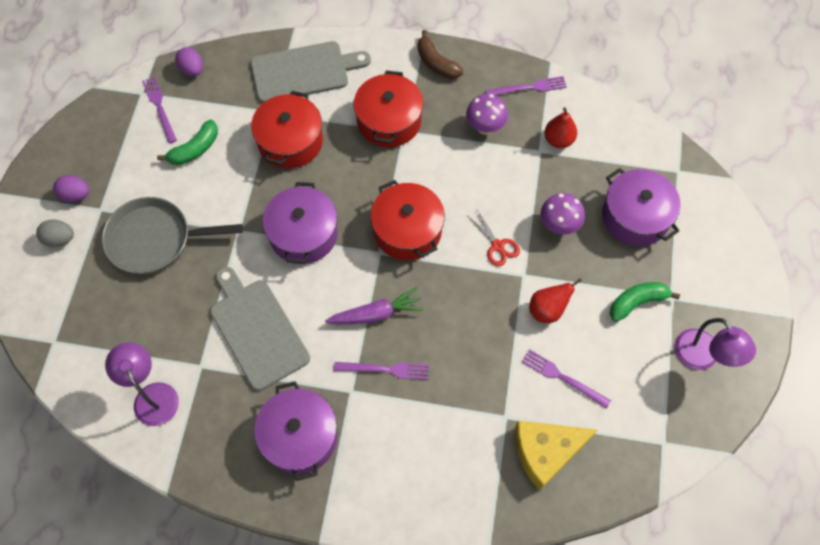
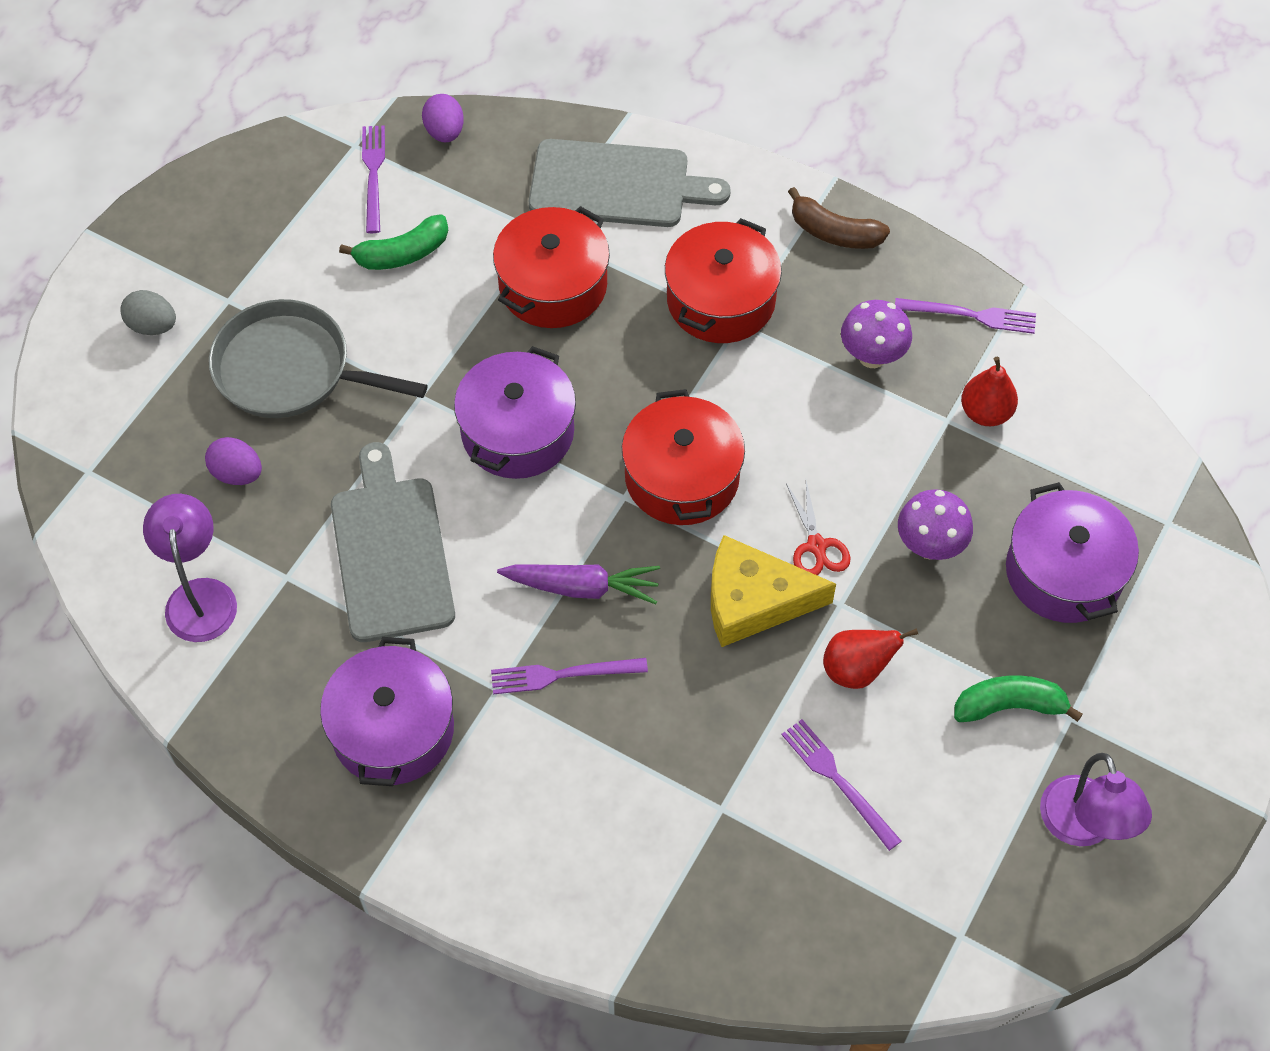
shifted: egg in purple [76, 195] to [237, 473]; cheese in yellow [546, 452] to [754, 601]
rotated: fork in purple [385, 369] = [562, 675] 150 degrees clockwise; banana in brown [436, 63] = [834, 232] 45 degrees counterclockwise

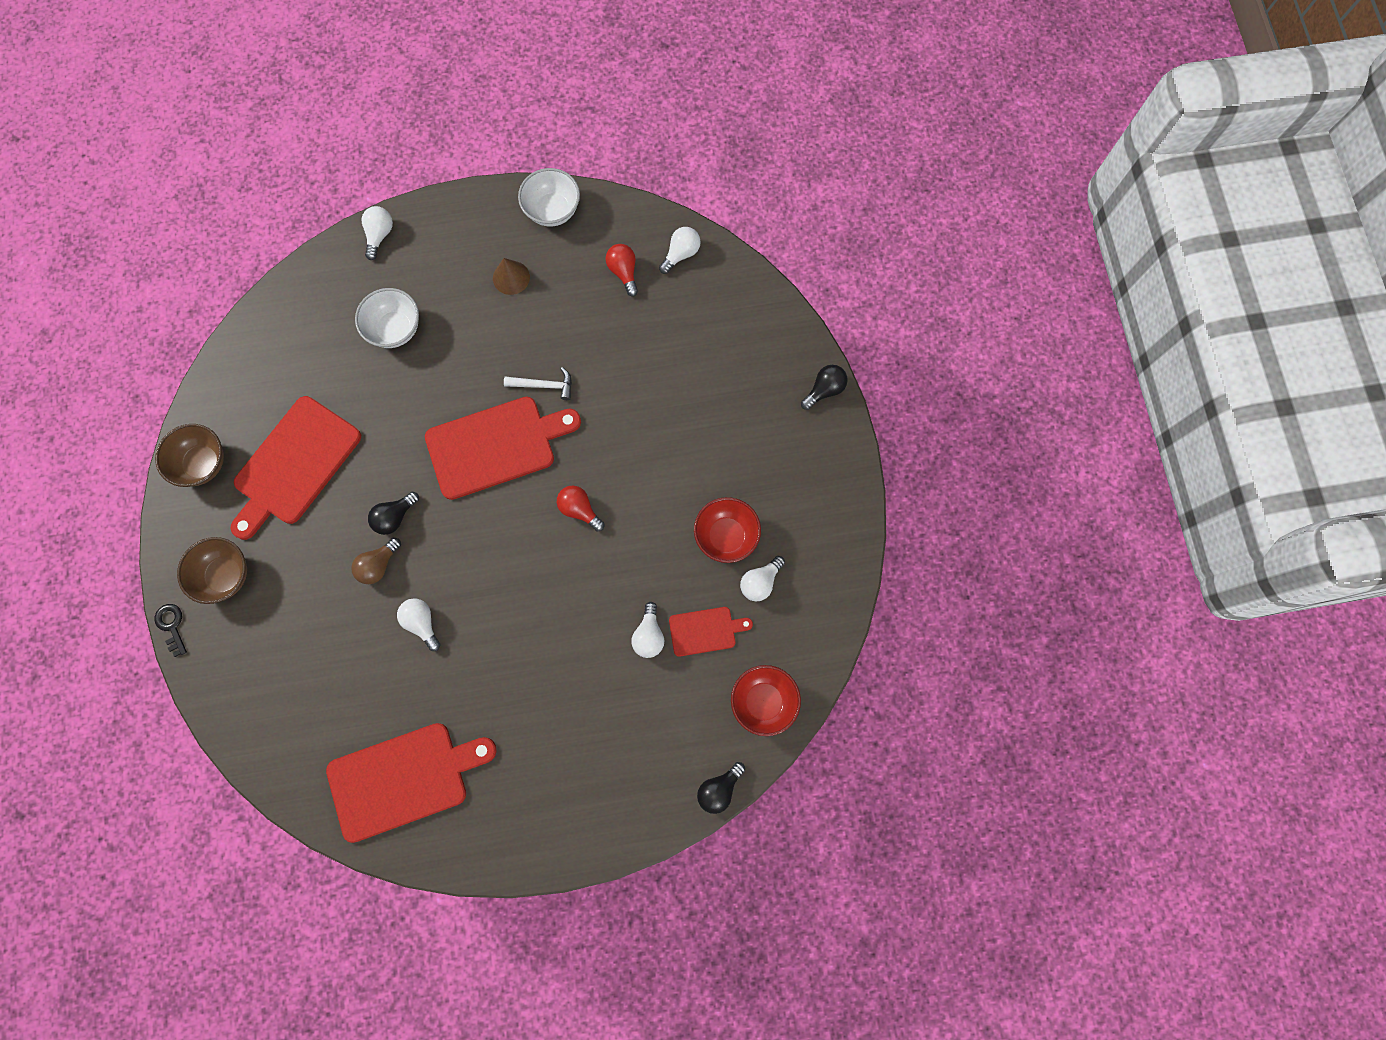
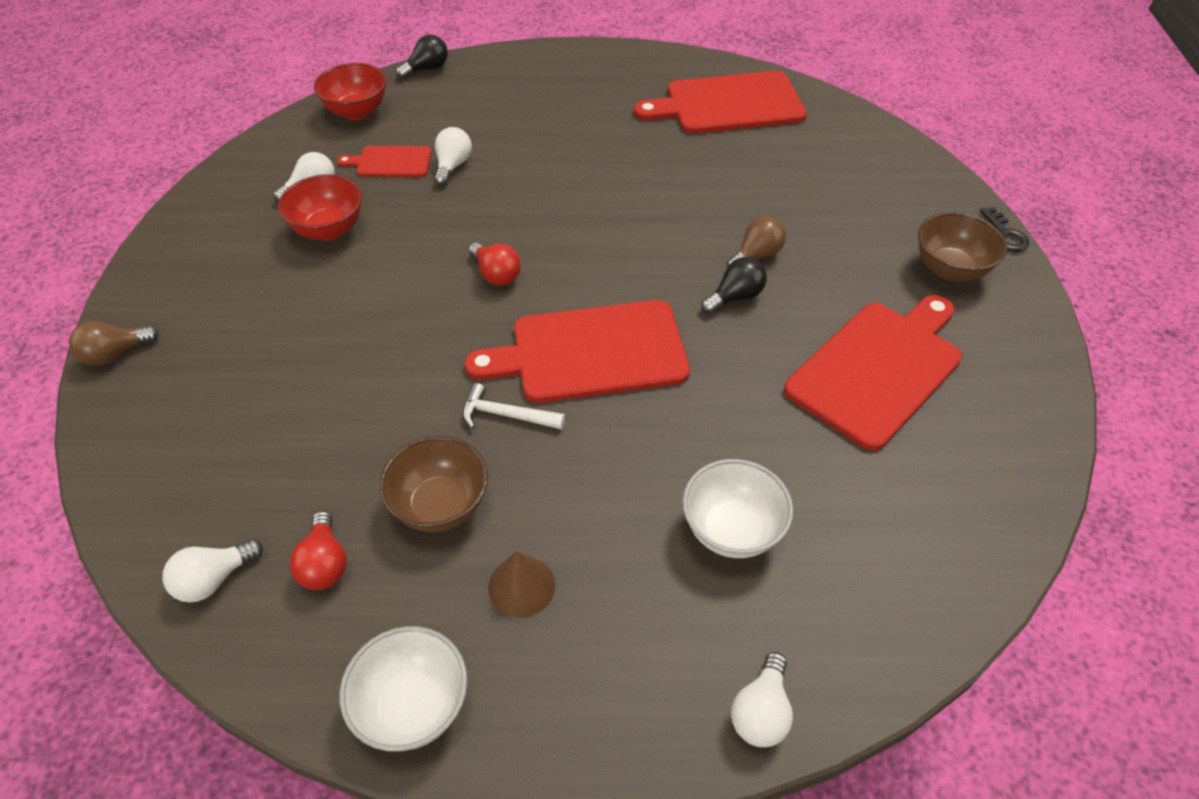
gone: light bulb in white [422, 623]
shifted: bowl in brown [203, 463] to [440, 505]
repainted: light bulb in black [824, 390] to light bulb in brown [115, 354]

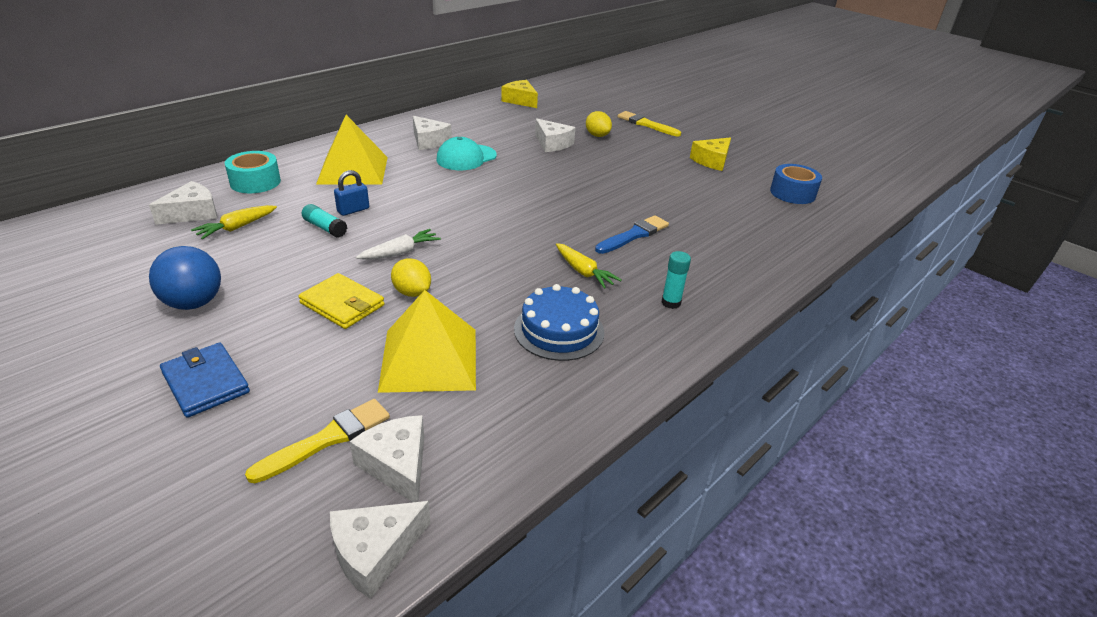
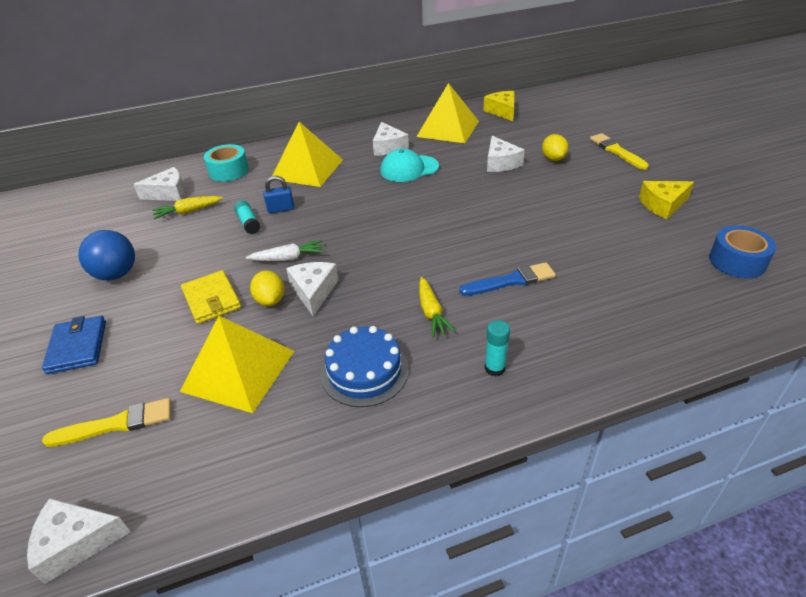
new: pyramid in yellow [448, 128]
shifted: cheese in white [397, 465] to [314, 291]

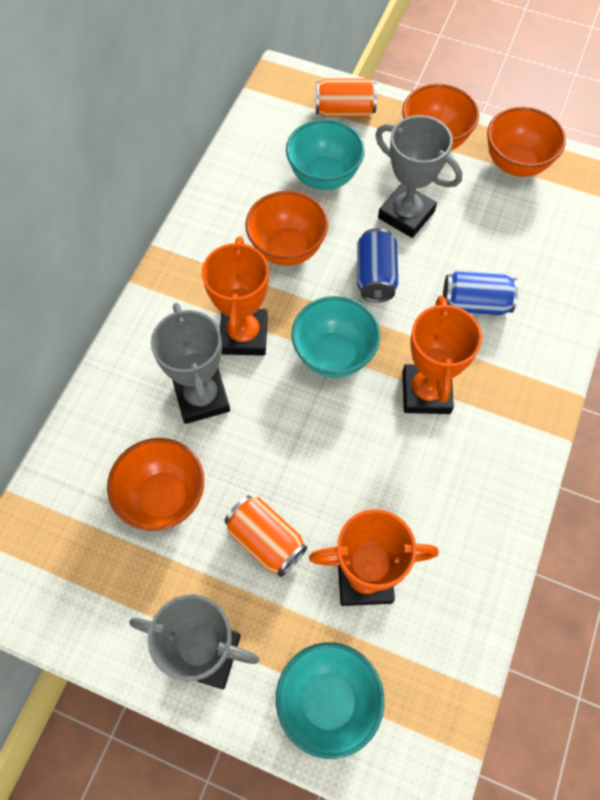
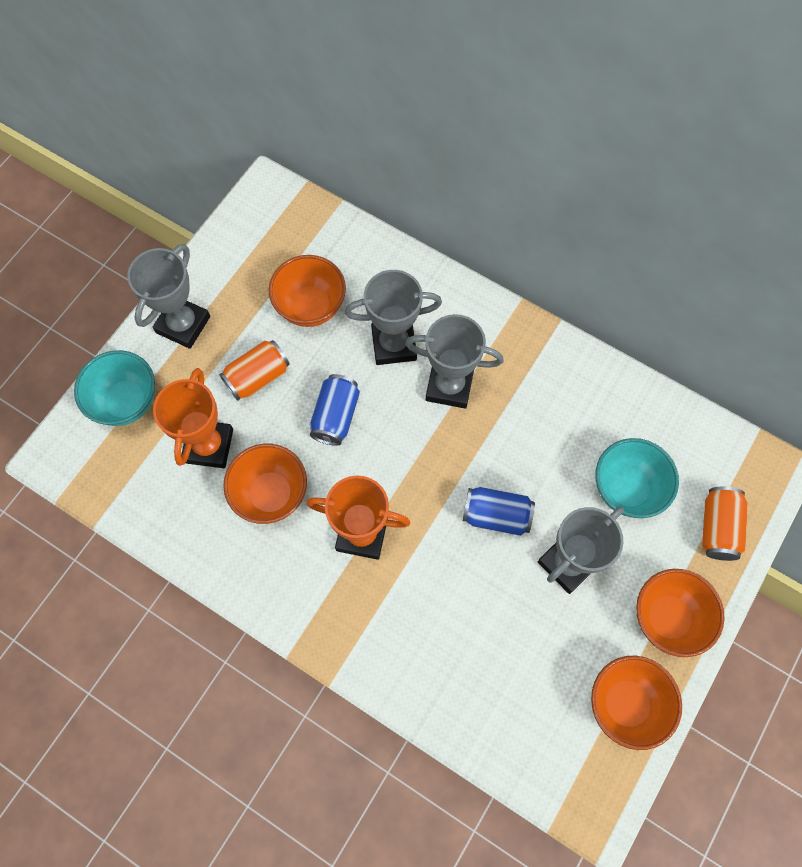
gone: bowl in turquoise [333, 355]
shifted: bowl in orange [287, 249] to [271, 494]; can in blue [475, 303] to [335, 416]
repainted: trophy in orange [244, 335] to trophy in grey [449, 386]

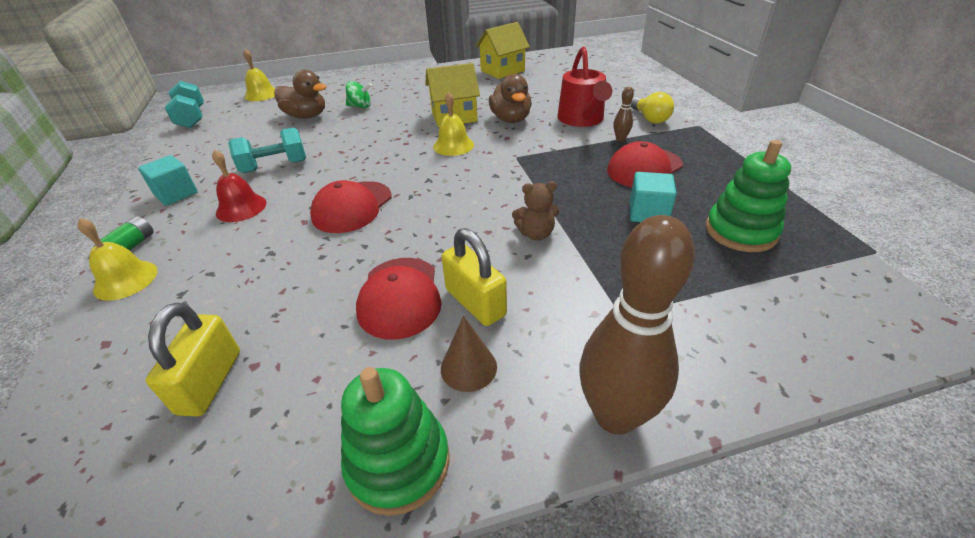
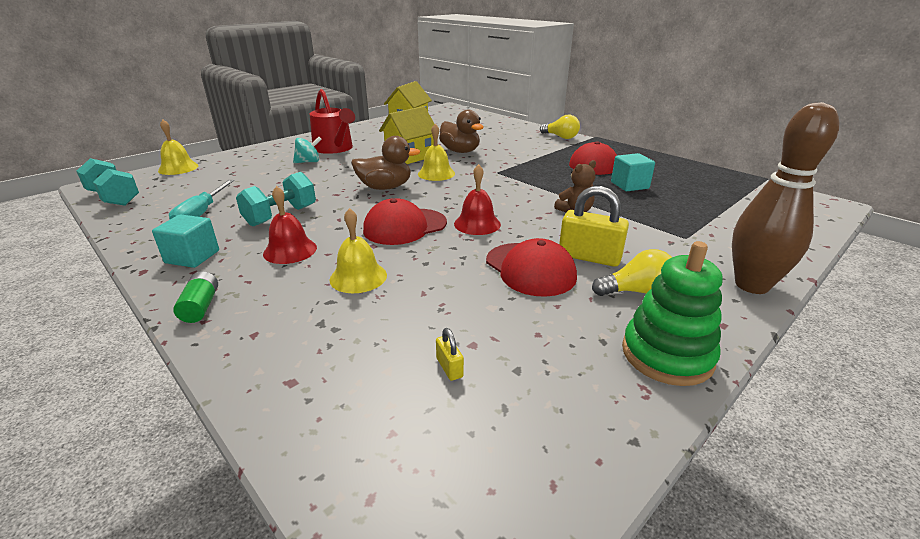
gone: bowling pin in brown [620, 139]; stacking toy in green [740, 231]
new: screwdriver in turquoise [201, 214]; bell in red [477, 224]
shifted: bell in yellow [125, 280] to [358, 277]; duck in brown [306, 116] to [385, 187]; watering can in red [582, 119] to [335, 148]
swapped: cone in brown [468, 367] to light bulb in yellow [636, 291]
repainted: spinning top in green [360, 106] to spinning top in turquoise [308, 162]
rotated: cap in red [352, 207] = [405, 226] 60 degrees clockwise
scaled: padlock in yellow [210, 382] = [449, 367] x0.46

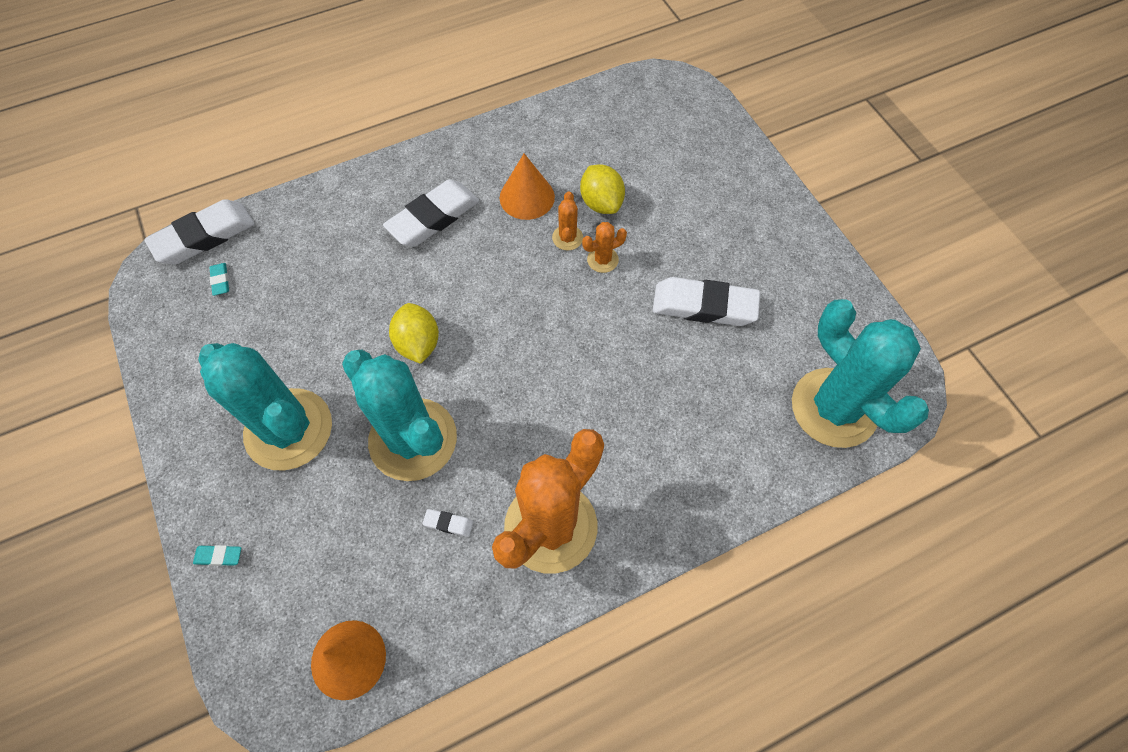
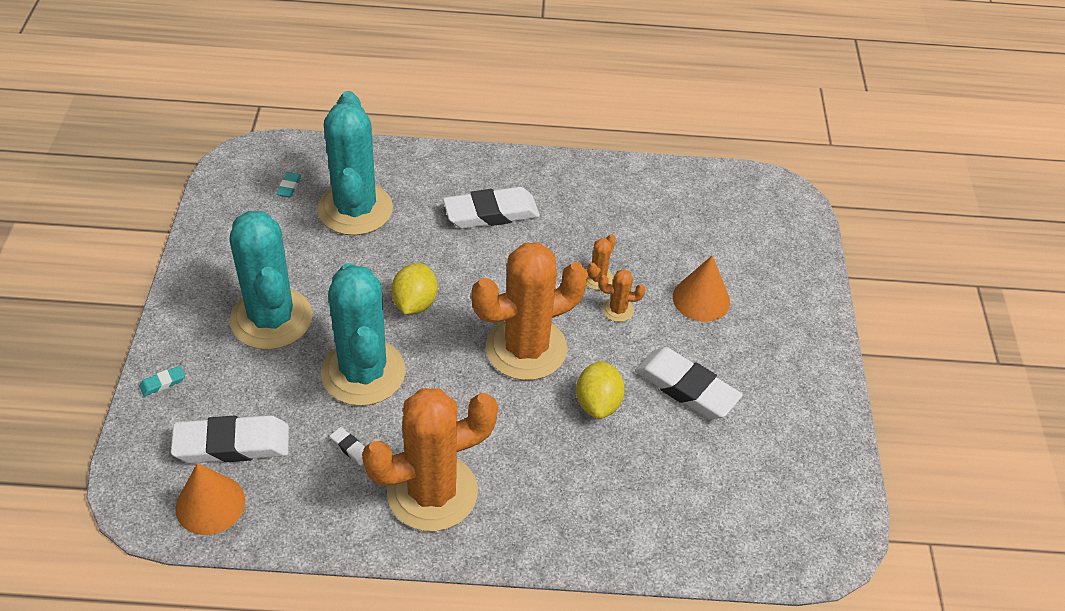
new: cactus in orange [526, 348]
shifted: eraser in white [204, 236] to [232, 444]; cone in orange [527, 197] to [701, 299]; lemon in yellow [601, 203] to [598, 403]; cactus in turquoise [834, 408] to [355, 209]
rotated: eraser in turquoise [219, 556] = [162, 383] 60 degrees counterclockwise

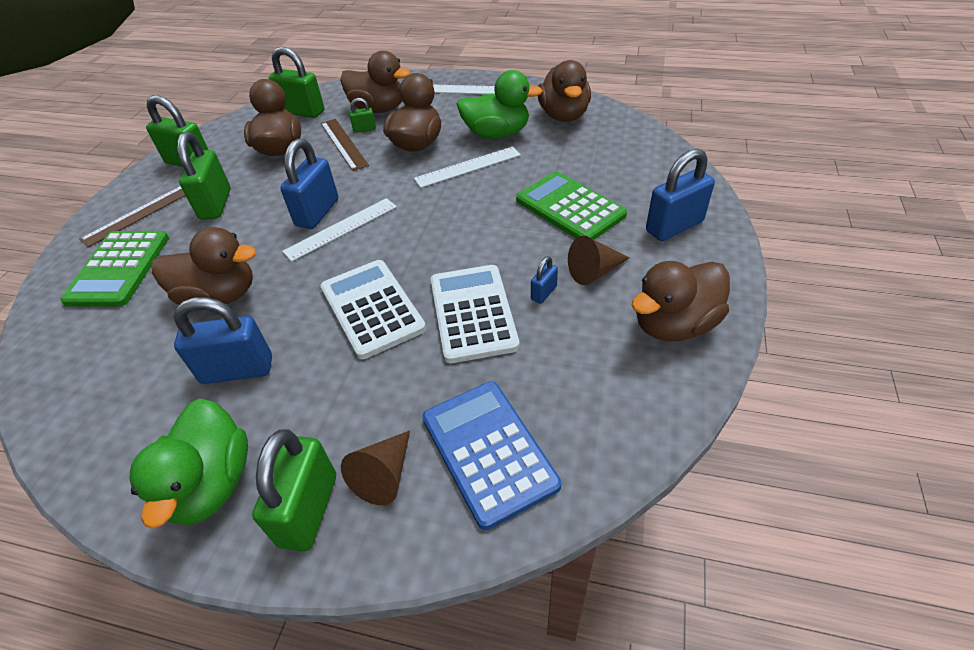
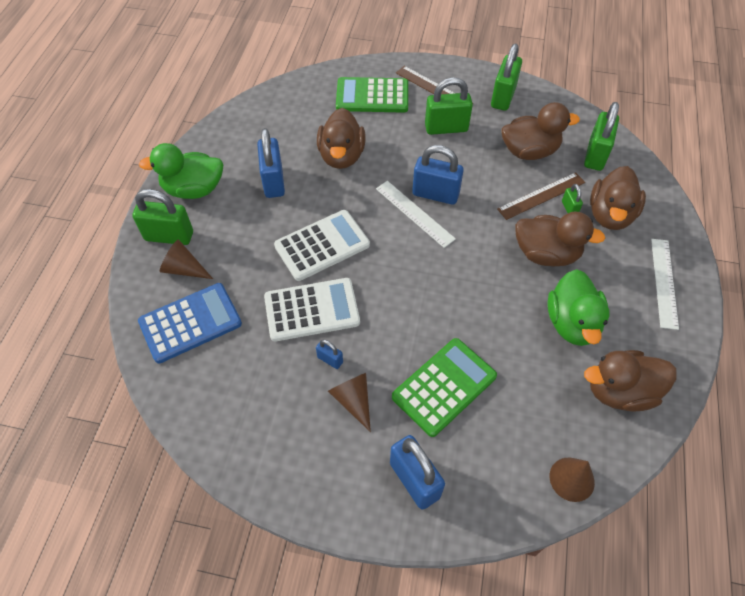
gone: ruler in white [468, 167]; duck in brown [674, 324]
new: cone in brown [572, 479]

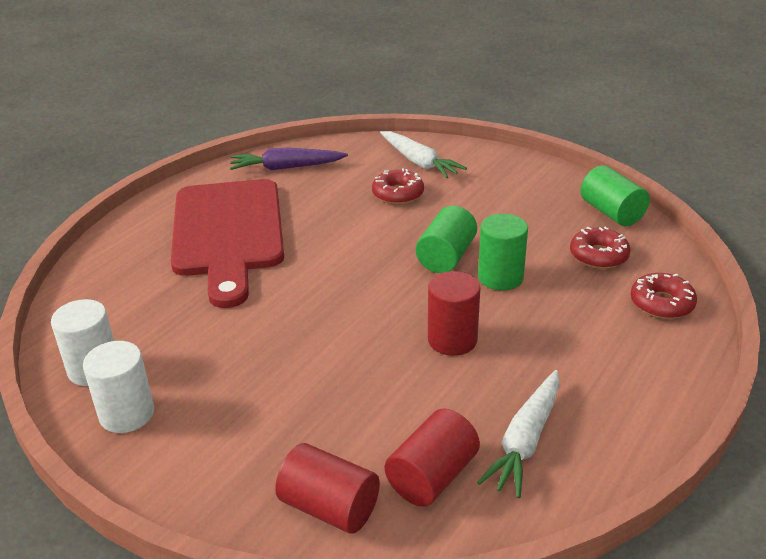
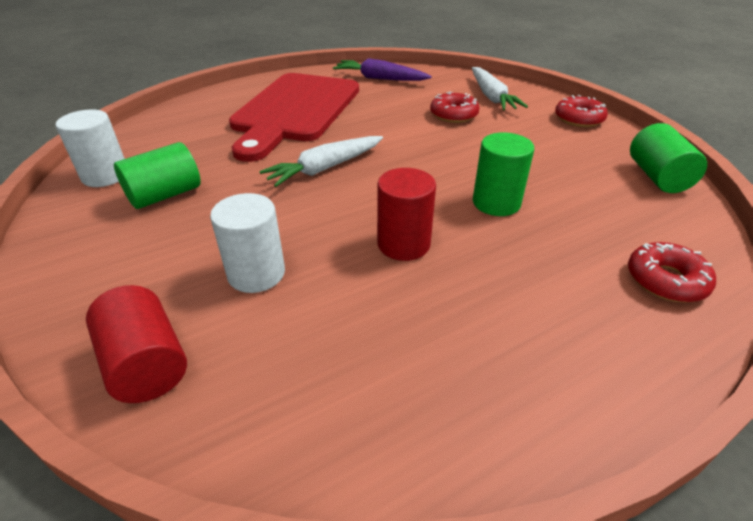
gone: cylinder in red [432, 476]
shifted: cylinder in white [127, 414] to [256, 274]; cylinder in green [446, 257] to [165, 195]; carrot in white [525, 440] to [325, 168]; donut in red [598, 256] to [578, 119]

